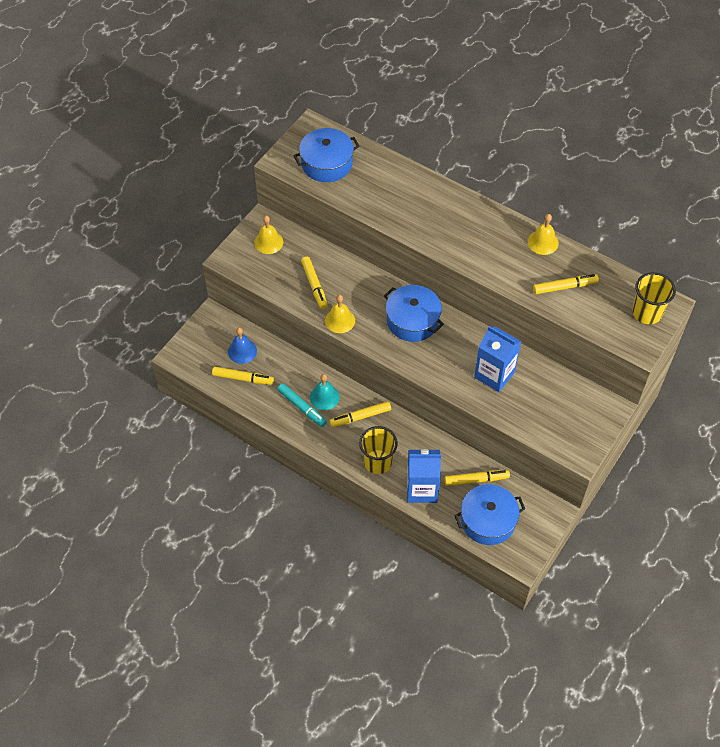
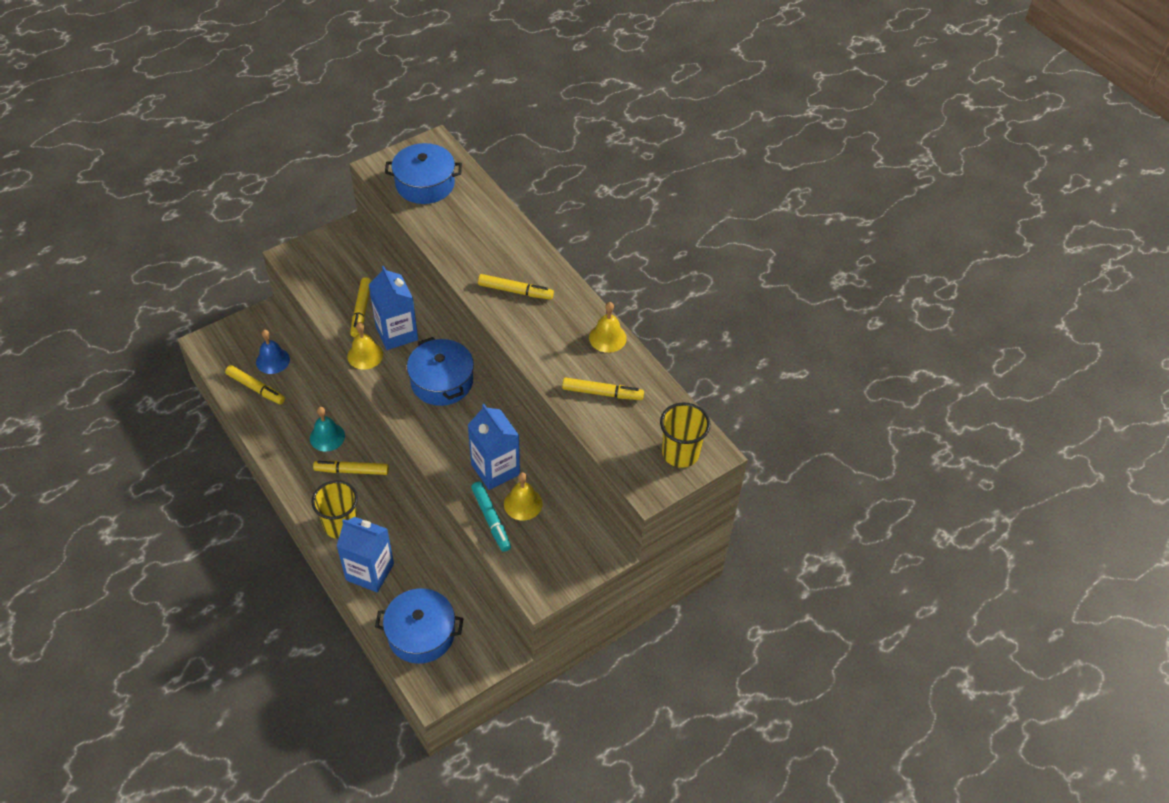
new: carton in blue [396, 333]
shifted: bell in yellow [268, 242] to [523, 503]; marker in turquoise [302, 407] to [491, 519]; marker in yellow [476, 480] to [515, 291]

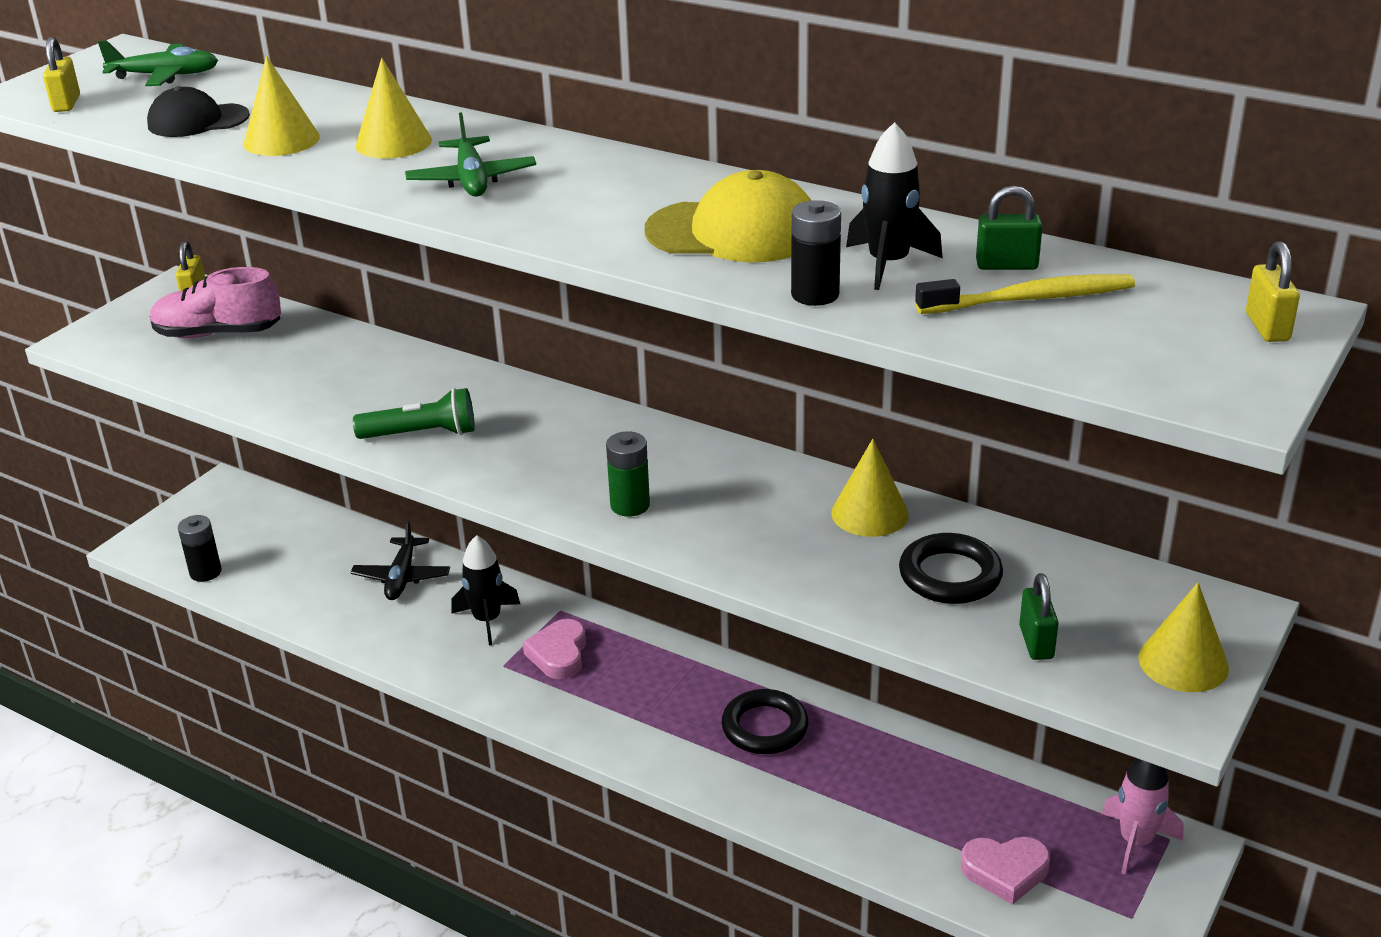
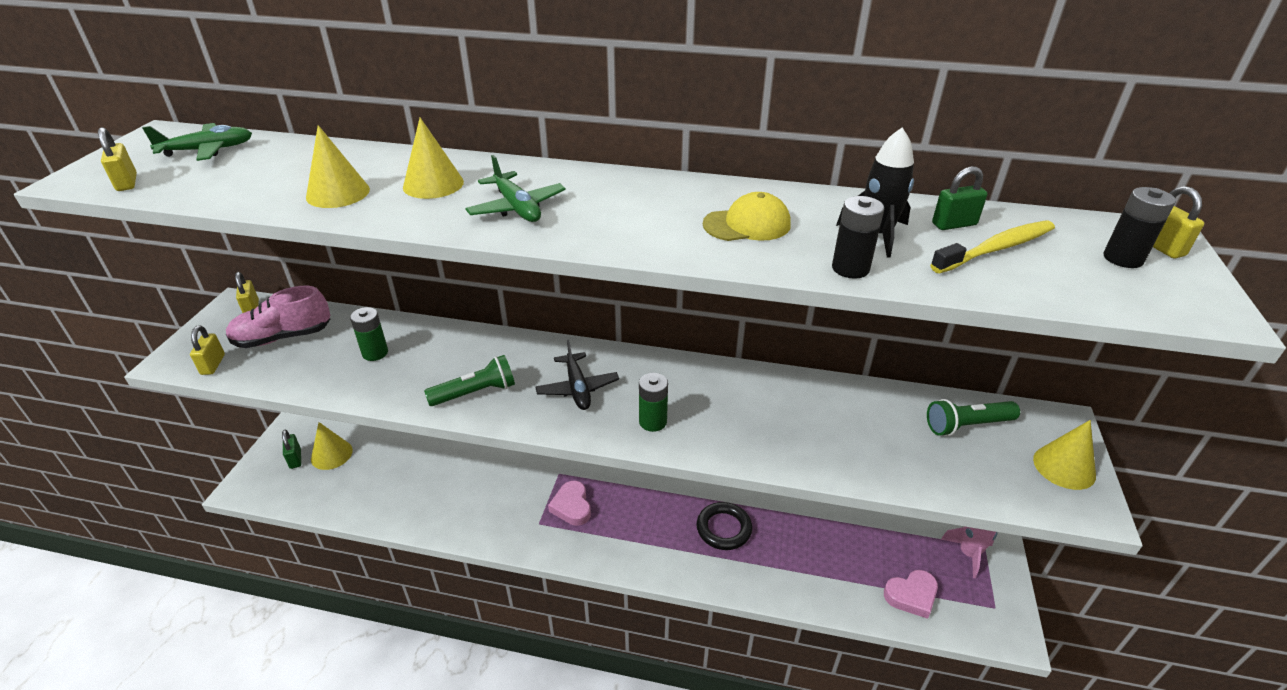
gone: cap in black [198, 121]; rocket in black [487, 620]; ring in black [950, 575]
new: padlock in yellow [213, 365]; battery in green [375, 353]; flashlight in green [967, 425]
shifted: battery in black [205, 572] to [1123, 258]; plane in black [402, 577] to [577, 388]; cone in yellow [869, 513] to [331, 454]; padlock in green [1036, 642] to [295, 459]
scaled: cap in yellow [733, 232] = [747, 224] x0.67

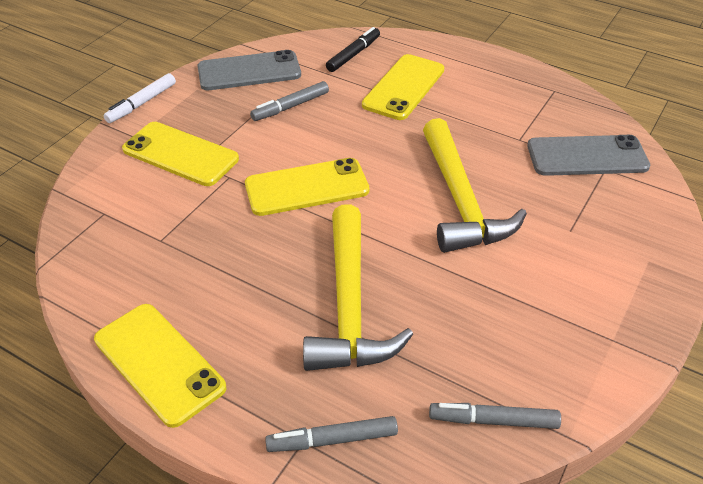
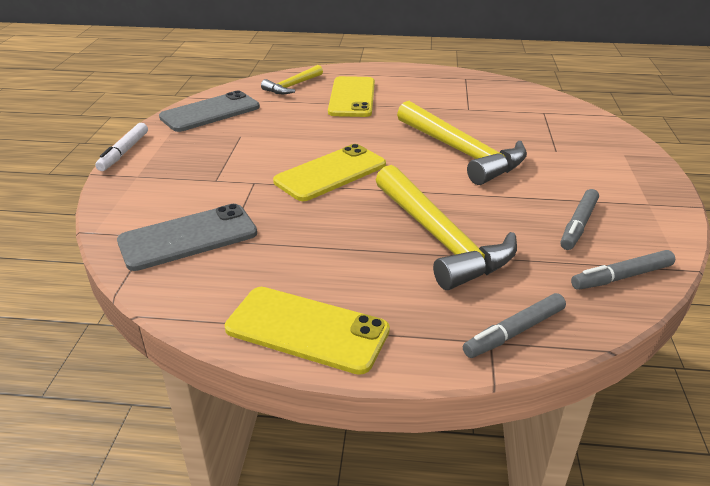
gone: phone in yellow [180, 154]
shifted: marker in grey [290, 107] to [578, 225]; phone in grey [587, 156] to [188, 237]
swapped: marker in black [353, 54] to hammer in yellow [292, 86]

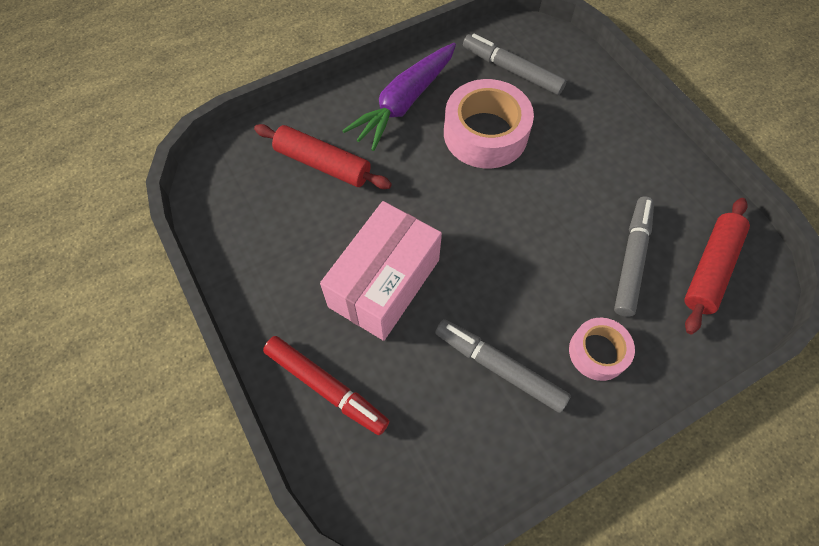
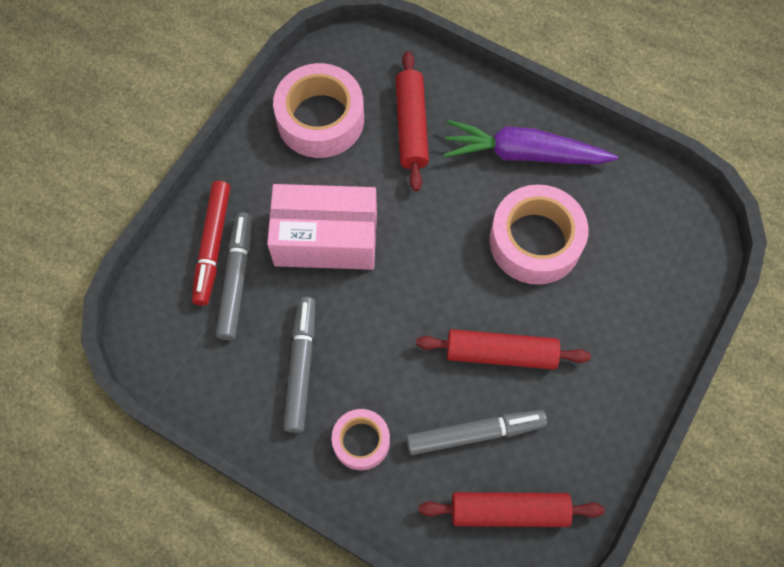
new: tape in pink [320, 119]; rolling pin in red [501, 353]
shifted: marker in grey [512, 70] to [236, 279]

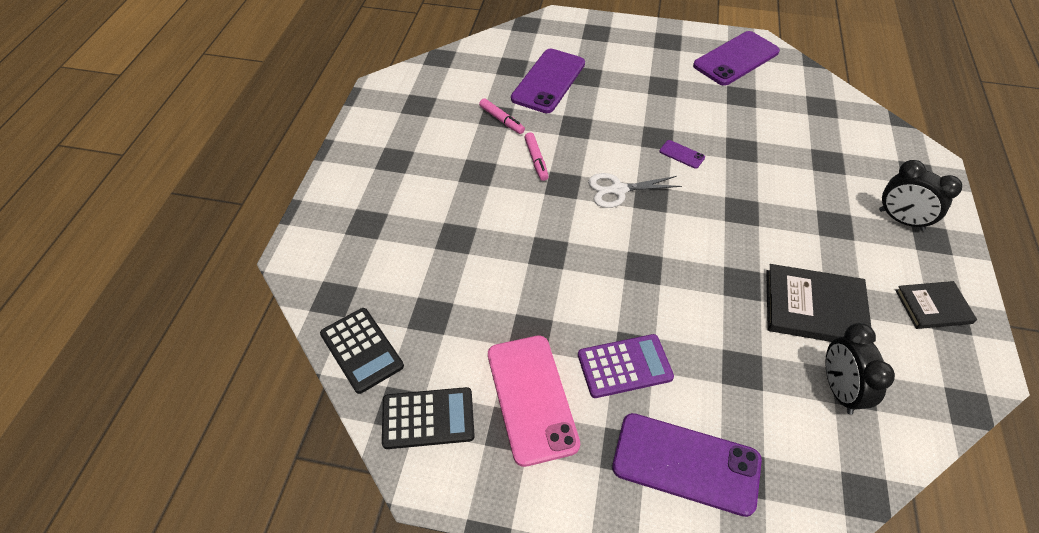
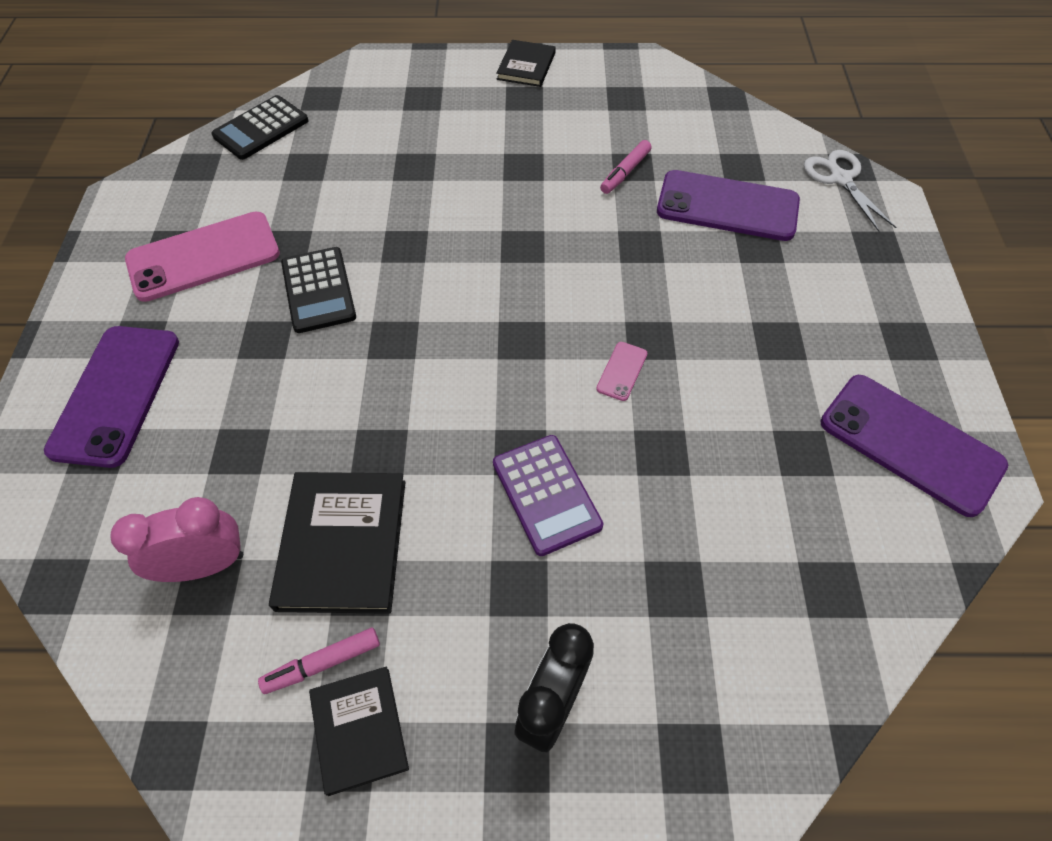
new: book in black [526, 66]
shifted: calculator in black [428, 418] to [318, 290]; marker in pink [536, 160] to [322, 663]; calculator in purple [624, 366] to [546, 494]; scissors in white [618, 190] to [840, 178]
repainted: phone in purple [681, 154] to phone in pink [622, 371]; clock in black [838, 390] to clock in pink [205, 565]

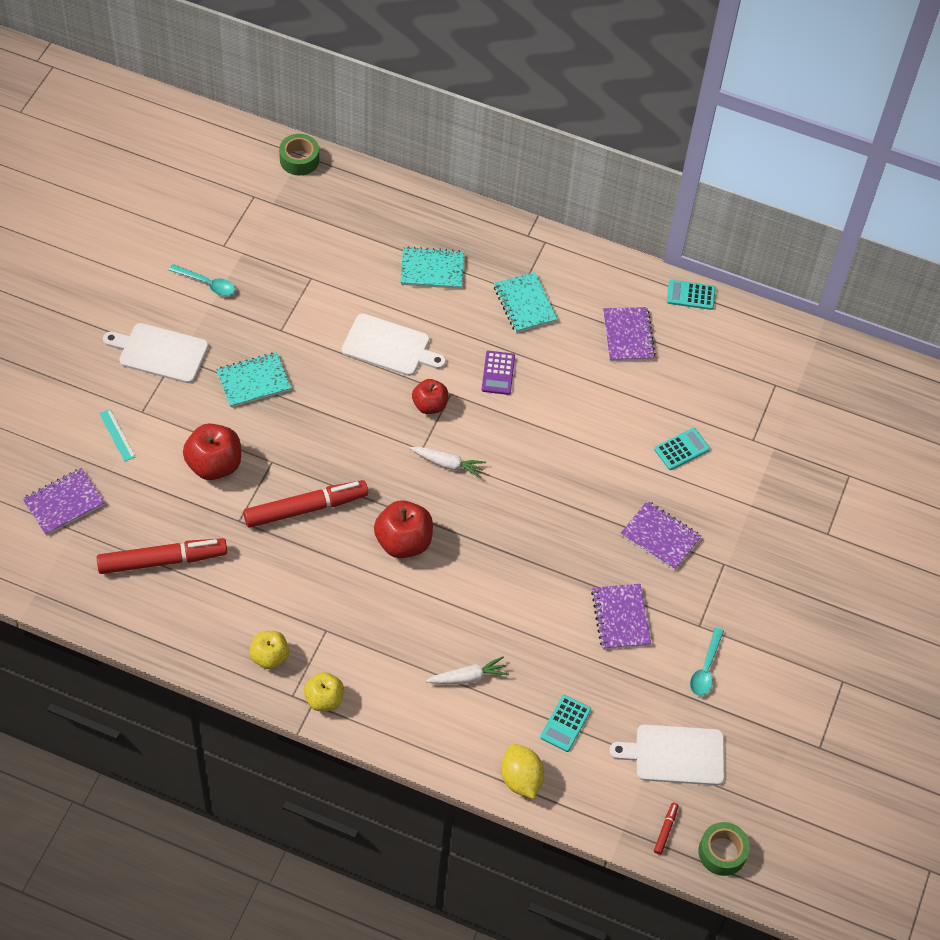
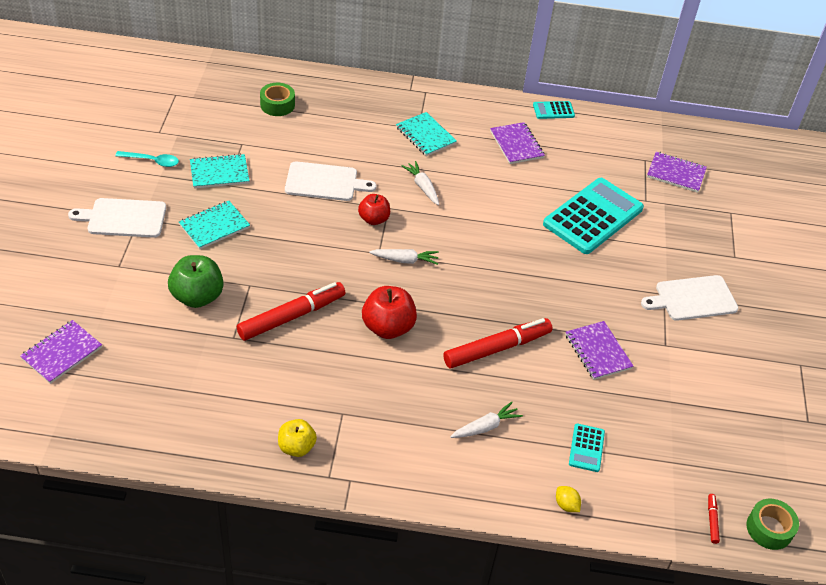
gone: ruler in turquoise [117, 435]; apple in yellow [324, 699]; spoon in turquoise [705, 668]
shifted: marker in red [162, 560] to [497, 348]; tape in green [299, 160] to [277, 105]; notebook in turquoise [432, 270] to [219, 173]; cutting board in white [675, 755] to [692, 299]; notebook in purple [660, 537] to [676, 173]
swapped: calculator in purple [498, 373] to carrot in white [422, 187]
repainted: apple in red [214, 465] to apple in green [197, 297]
scaled: lemon in yellow [521, 779] = [566, 505] x0.57; calculator in turquoise [681, 449] = [593, 216] x2.26

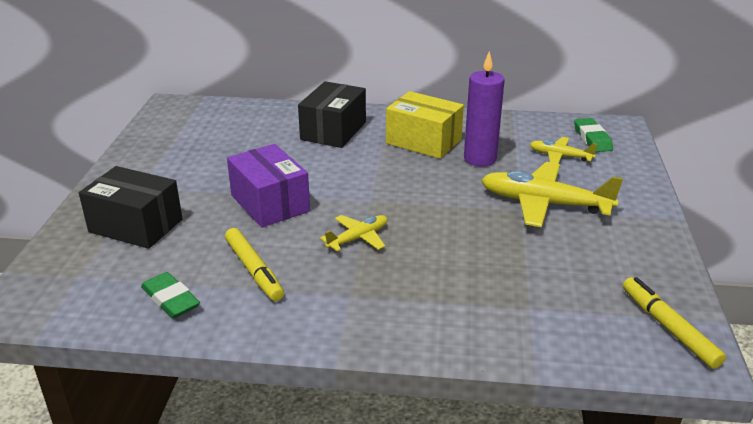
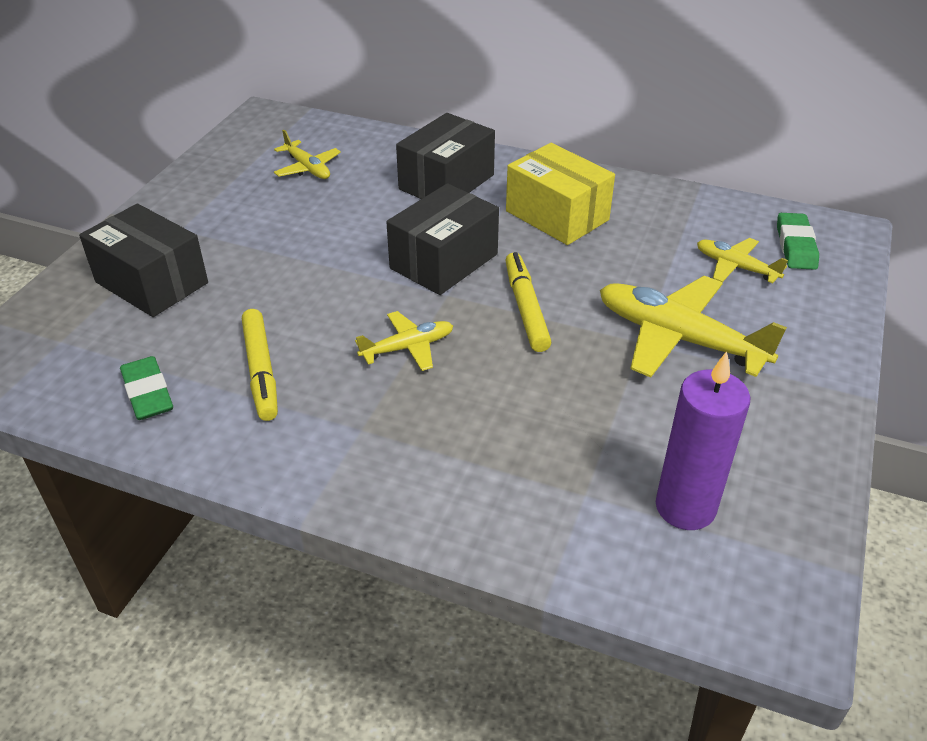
gone: box in purple [270, 203]
new: plane in yellow [307, 168]; box in black [444, 261]
shifted: candle in purple [480, 159] to [685, 507]; marker in yellow [668, 328] to [525, 308]

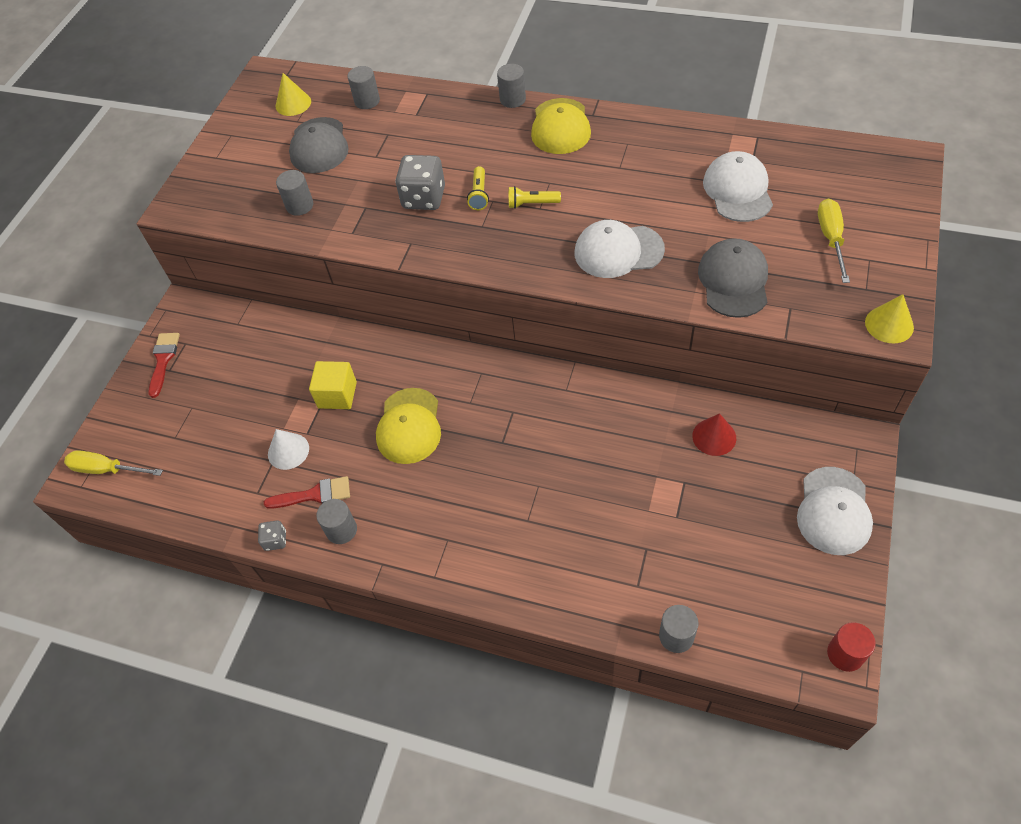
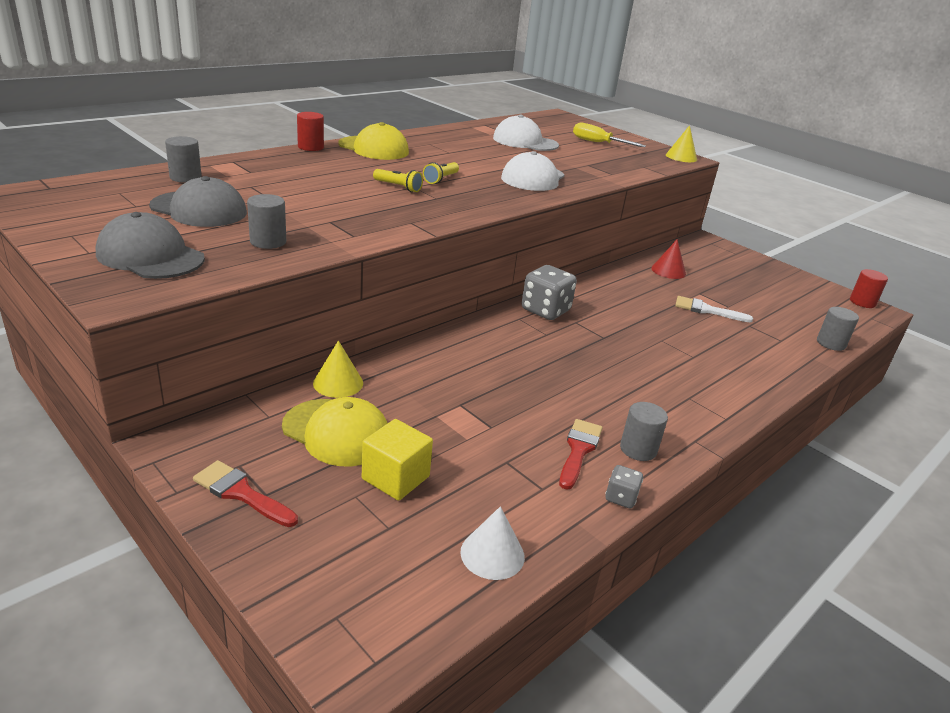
gone: screwdriver in yellow [107, 469]; cap in white [834, 511]
new: brush in white [706, 310]
shifted: cone in white [288, 451] to [492, 554]; cone in yellow [293, 103] to [338, 383]; cube in yellow [337, 395] to [395, 478]; cap in yellow [409, 426] to [337, 432]; dice in grey [424, 198] to [545, 310]; cap in grey [733, 281] to [150, 256]
repainted: cylinder in grey [512, 99] to cylinder in red [310, 147]

